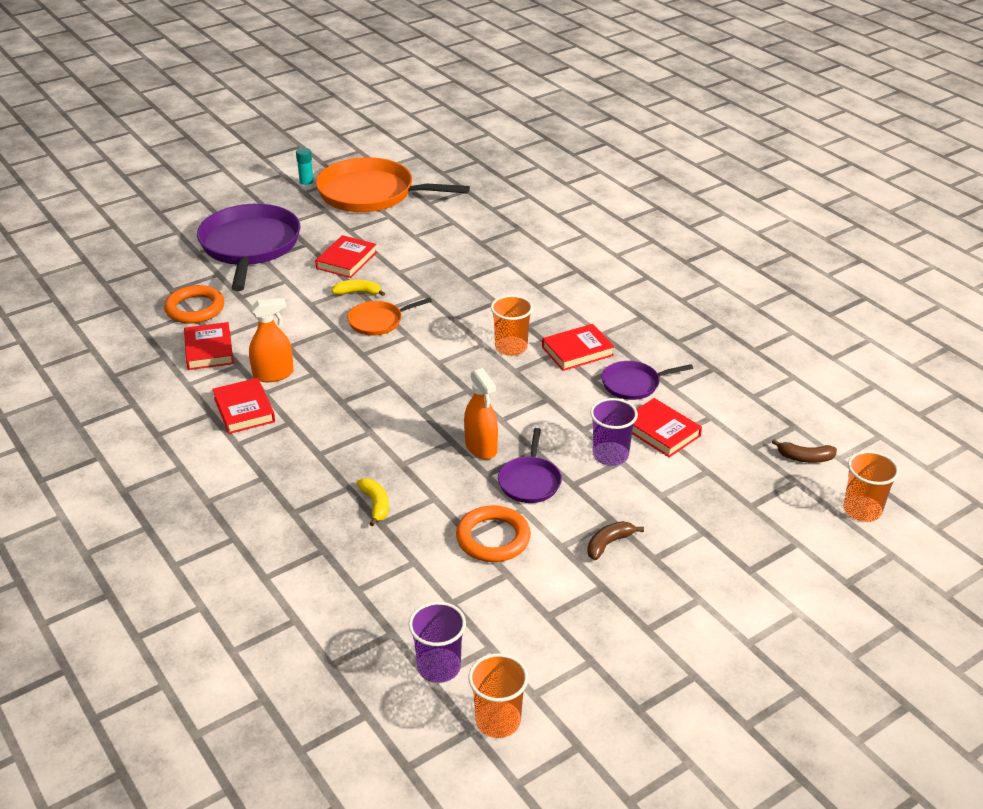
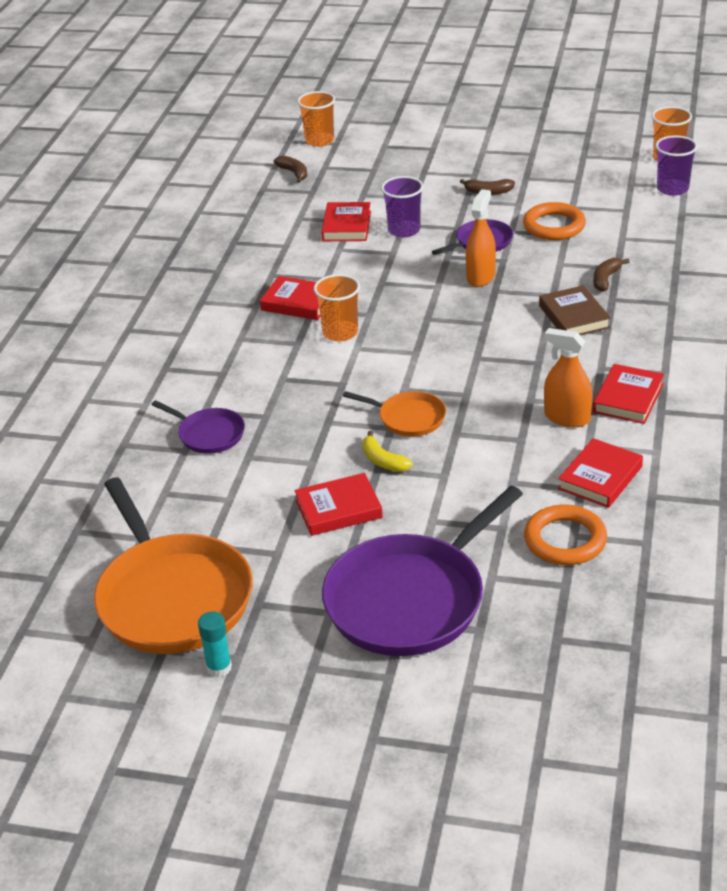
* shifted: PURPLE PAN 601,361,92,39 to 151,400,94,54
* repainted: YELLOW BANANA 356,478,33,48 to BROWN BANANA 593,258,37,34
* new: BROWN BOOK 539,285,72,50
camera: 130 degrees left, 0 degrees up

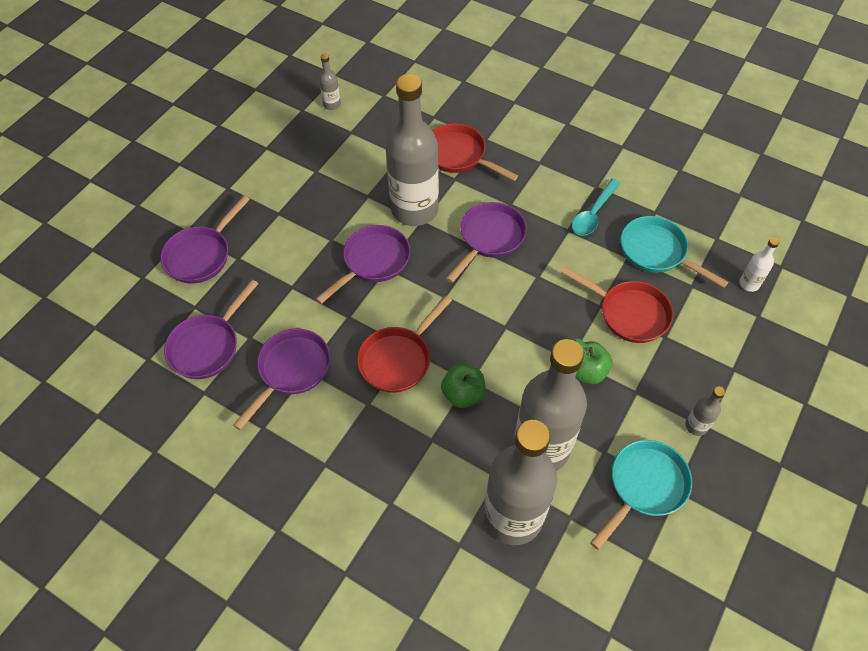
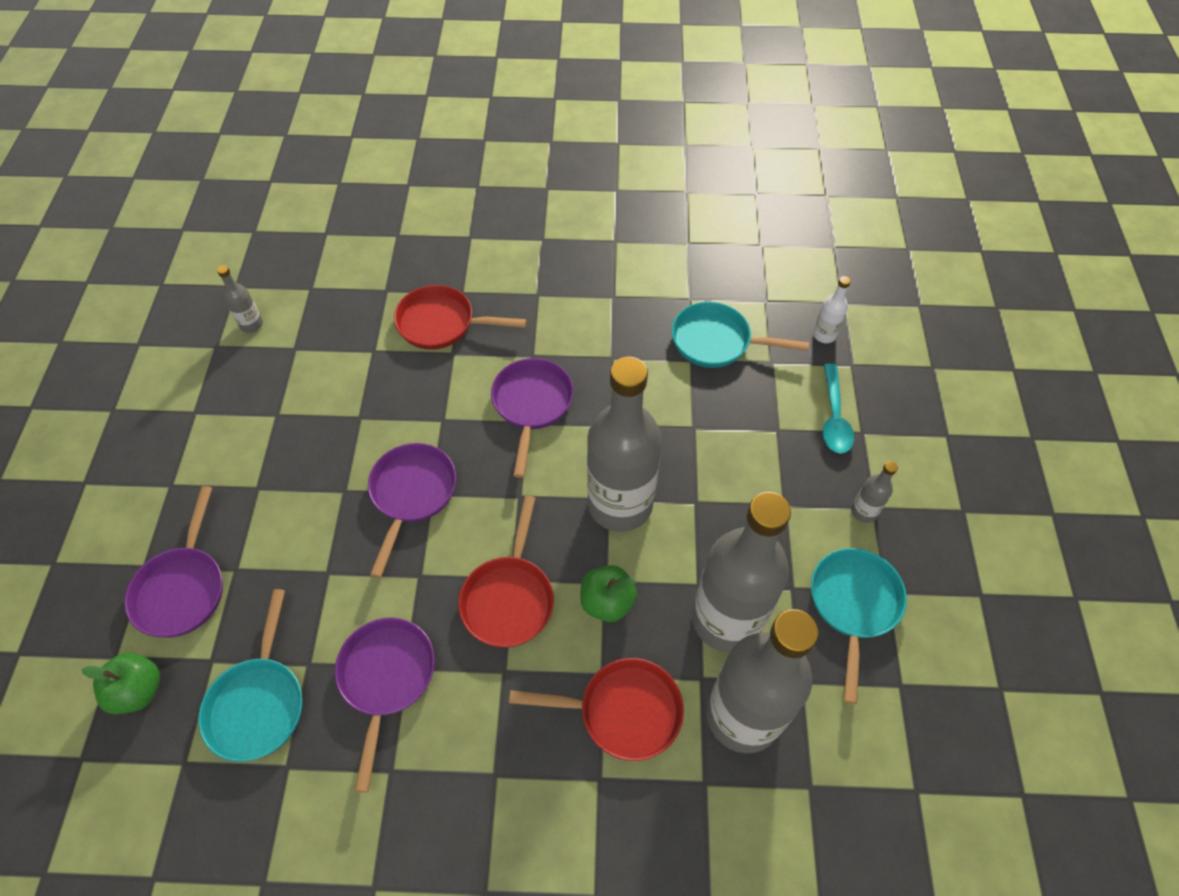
* shifted: GREY BOTTLE 386,74,53,152 to 587,356,75,176
* shifted: TURQUOISE SPOON 572,179,49,57 to 822,364,32,90
* shifted: RED PAN 561,267,112,76 to 509,658,175,103
* repainted: PURPLE PAN 164,280,94,99 to TURQUOISE PAN 198,589,104,173
* shifted: GREEN APPLE 575,339,38,45 to 81,653,79,61
camera: 30 degrees left, 0 degrees up

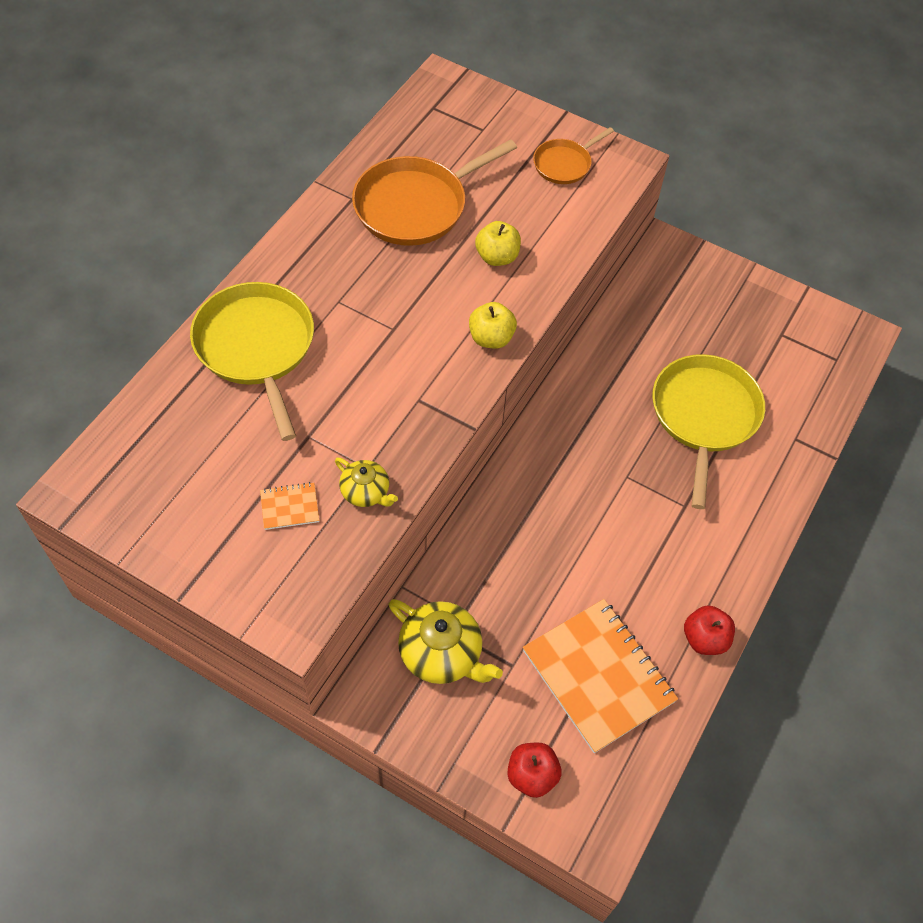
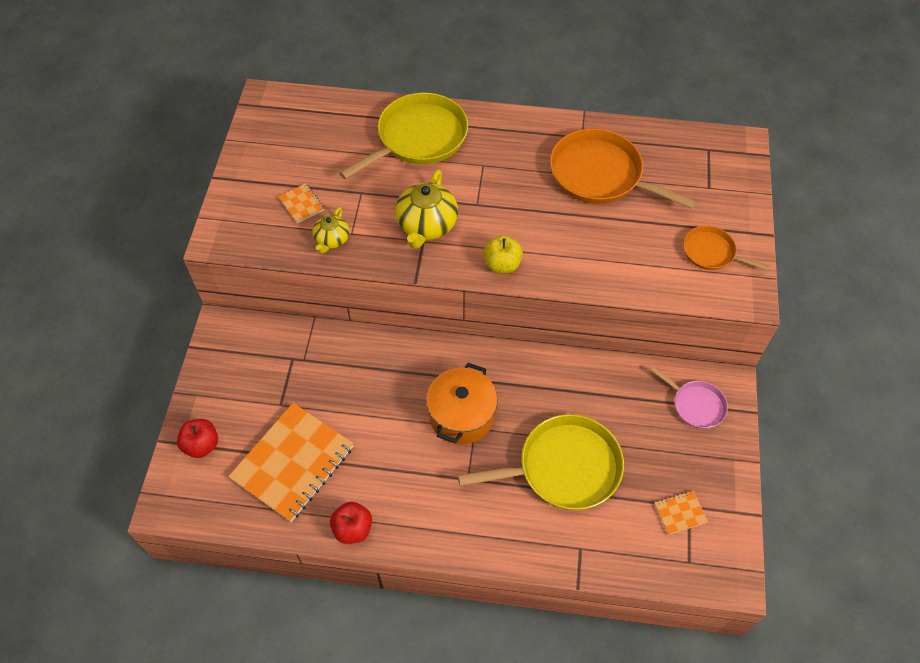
* gone: YELLOW APPLE 475,221,46,45
* shifted: YELLOW TEAPOT 389,599,114,85 to 395,169,63,80
* new: ORANGE POT 426,363,72,82
* new: PINK PAN 650,367,78,62
* new: ORANGE NOTEBOOK 654,490,54,45
camera: 70 degrees right, 0 degrees up

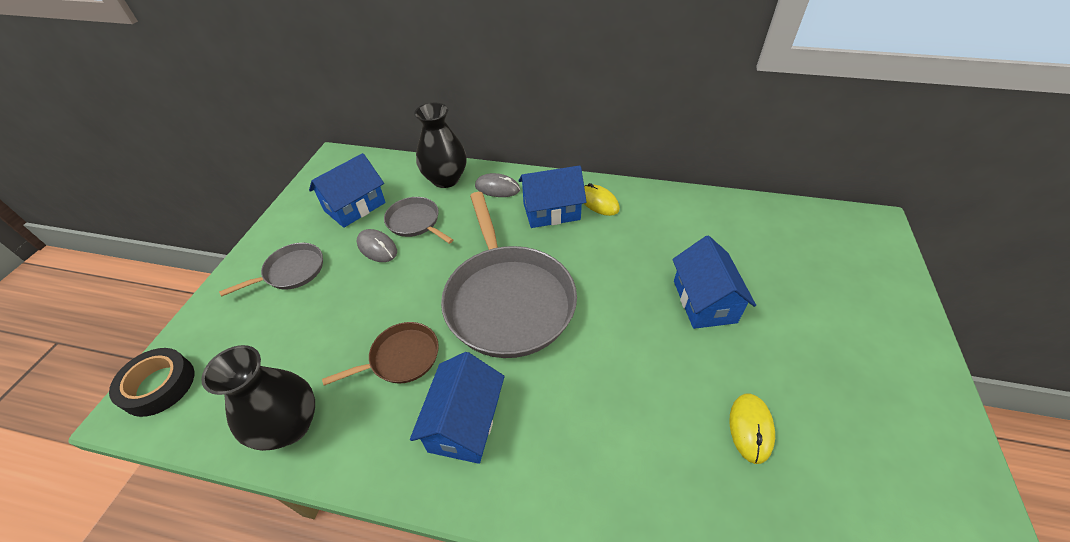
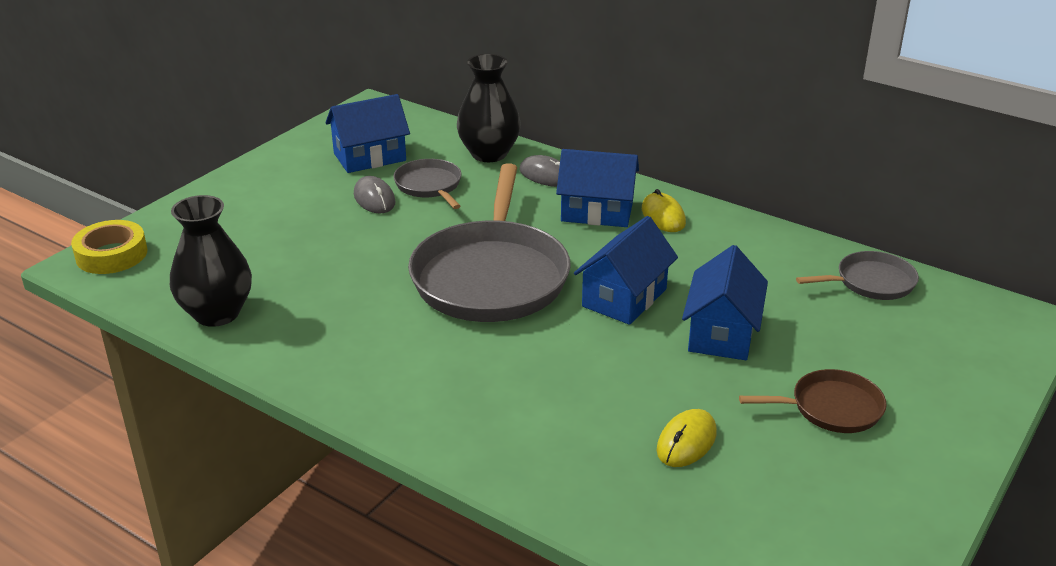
* shifted: GREY PAN 219,243,104,54 to 796,251,123,49
* shifted: BROWN PAN 322,322,117,64 to 739,369,148,64
* repainted: BLACK TAPE 109,348,85,69 to YELLOW TAPE 71,220,76,54
* shifted: BLUE HOUSE 410,352,95,112 to 574,216,104,109
camera: 20 degrees right, 15 degrees down

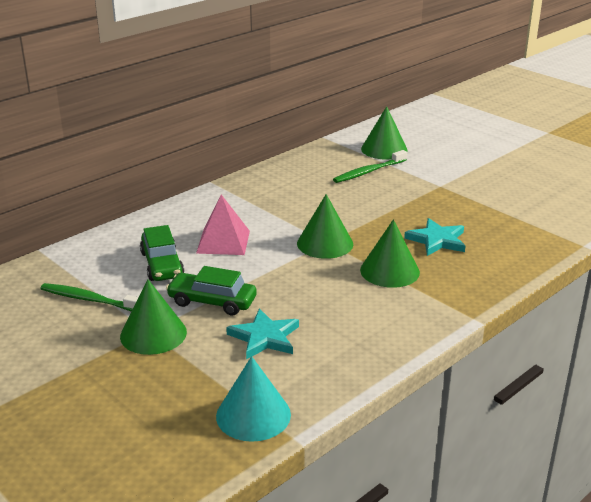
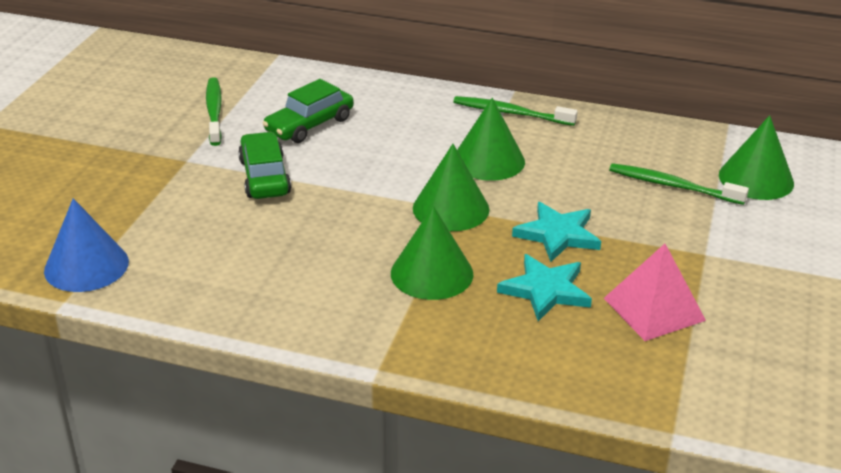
* shifted: PINK PYRAMID 196,194,54,61 to 604,244,102,97
* shifted: GREEN CONE 120,279,67,76 to 457,98,68,83
* shifted: TURQUOISE STAR 226,308,73,51 to 512,202,89,60
* repainted: TURQUOISE CONE 216,356,75,86 to BLUE CONE 44,198,85,94
* new: GREEN TOOTHBRUSH 453,96,125,30
camera: 60 degrees right, 5 degrees up

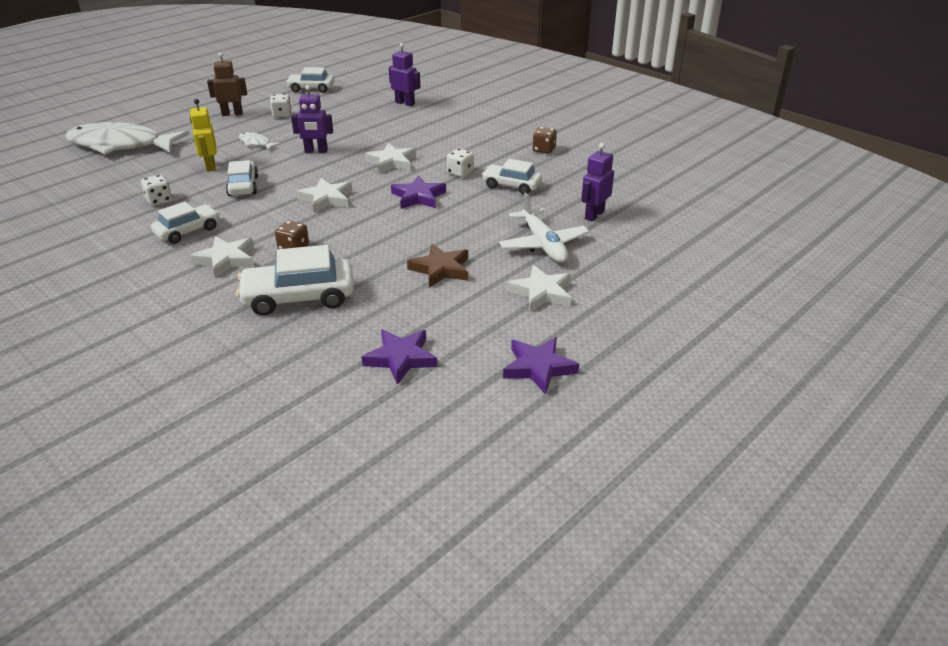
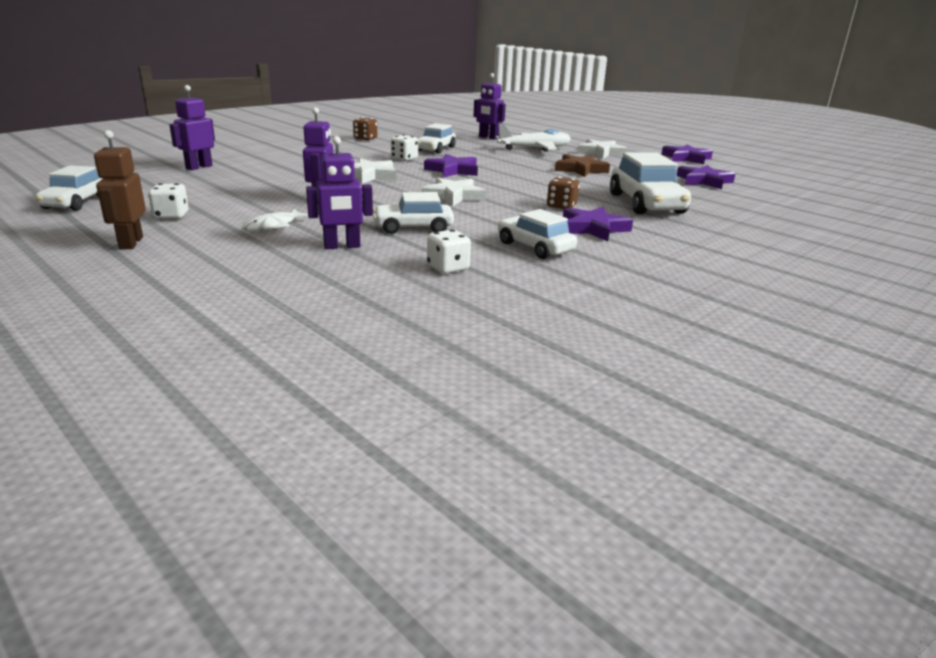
* repainted: YELLOW ROBOT 190,99,27,73 to PURPLE ROBOT 306,136,67,113
* gone: WHITE FISH 65,122,124,32
* repainted: WHITE STAR 190,236,64,42 to PURPLE STAR 563,207,70,34
camera: 90 degrees left, 10 degrees down

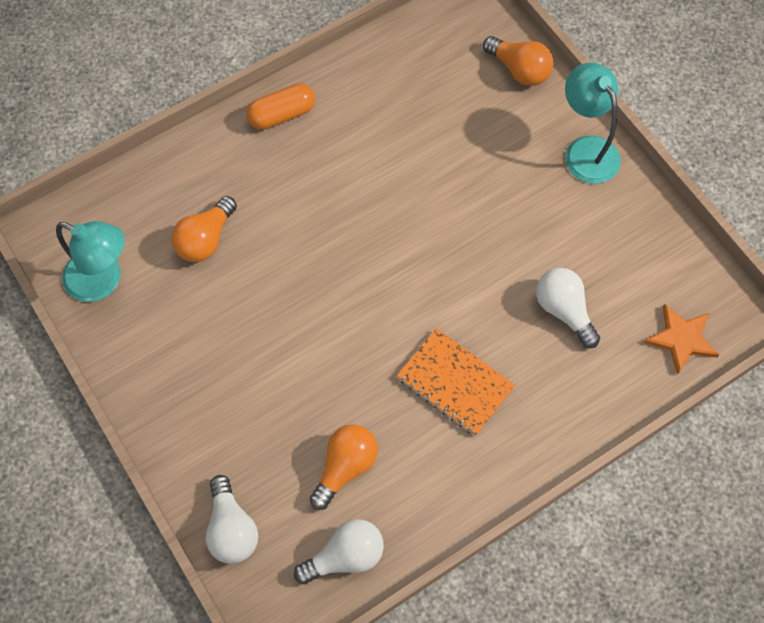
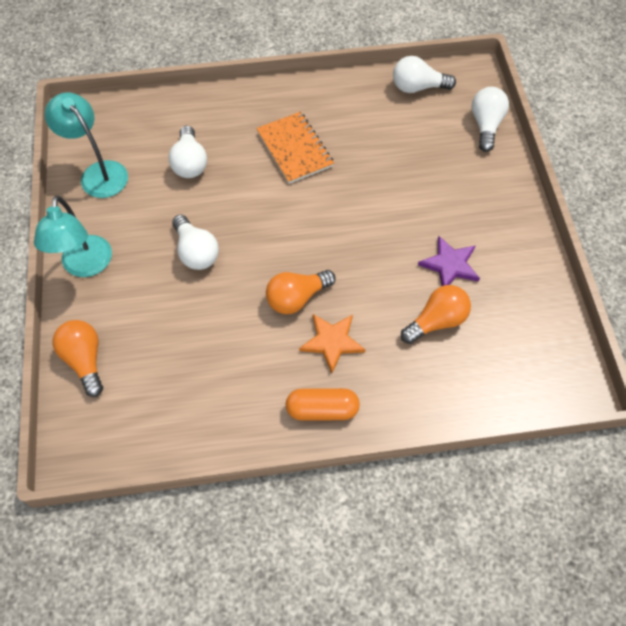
* shifted: TURQUOISE LAMP 56,221,69,81 to 45,92,83,106
* shifted: ORANGE STAR 644,304,75,71 to 299,314,67,59
* shifted: ORANGE LIGHT BULB 310,424,68,86 to 266,270,70,44
* new: WHITE LIGHT BULB 172,215,47,55
* new: PURPLE STAR 418,236,62,50
camera: 155 degrees left, 5 degrees down

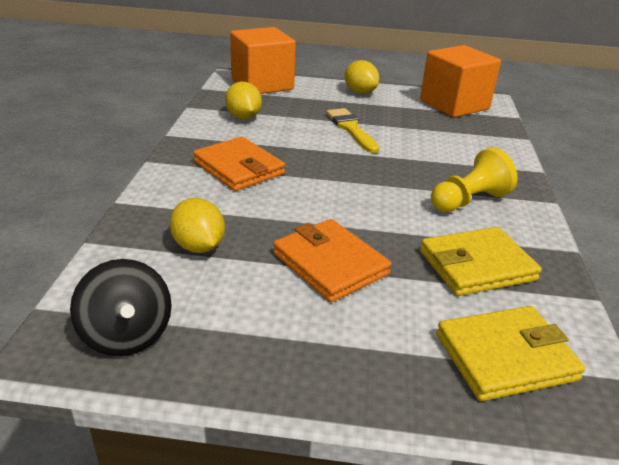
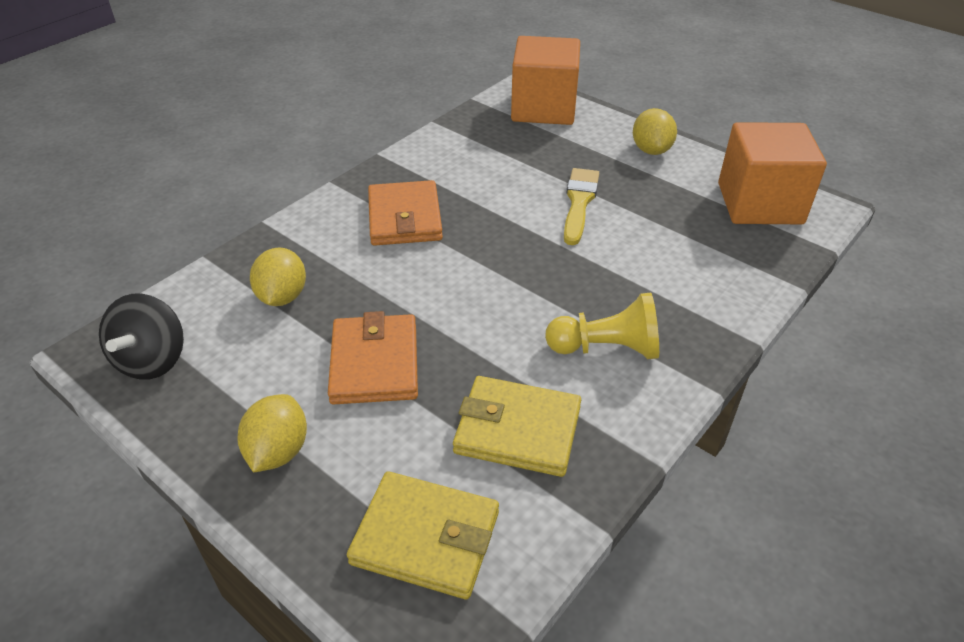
* shifted: YELLOW LEMON 225,82,37,37 to 237,394,70,79
camera: 35 degrees right, 10 degrees up

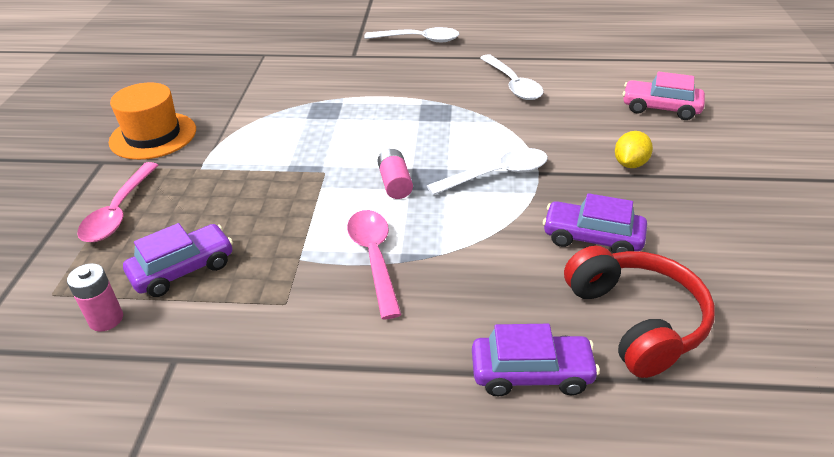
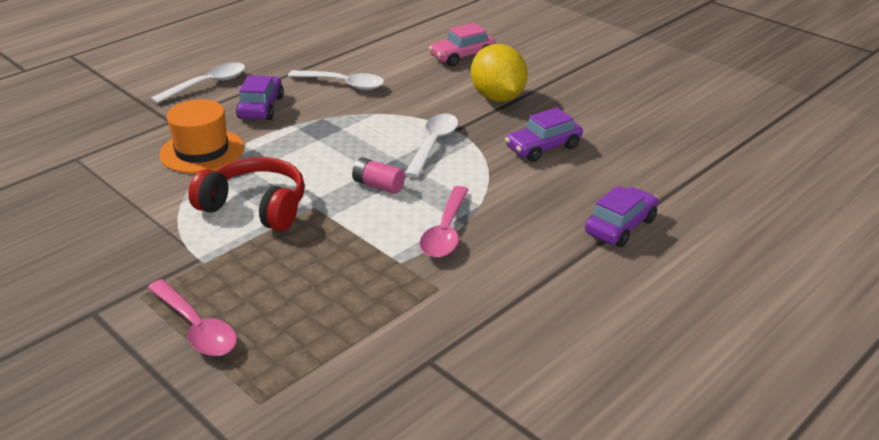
* shifted: ORANGE HAT 109,82,87,78 to 159,99,85,74
* scaled: YELLOW LEMON 615,131,38,37 = 471,44,57,58 x1.89
* rotated: PINK SPOON 347,210,55,109 = 420,186,49,72 105 degrees counterclockwise
* shifted: PURPLE CAR 123,223,110,74 to 236,75,48,45
* shifted: RED HEADPHONES 564,246,151,132 to 188,157,117,74
* gone: PINK BATTERY 67,263,56,69
camera: 50 degrees left, 5 degrees down

